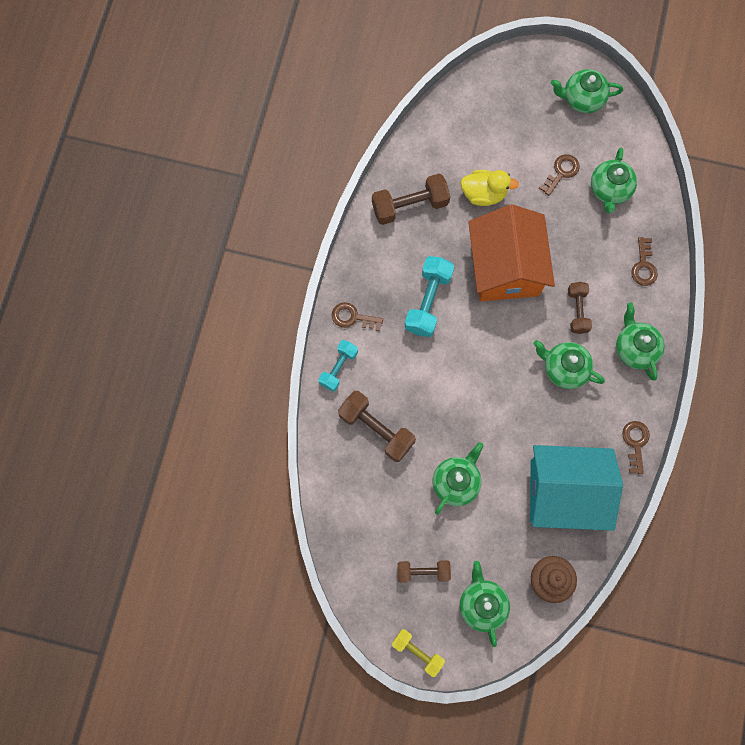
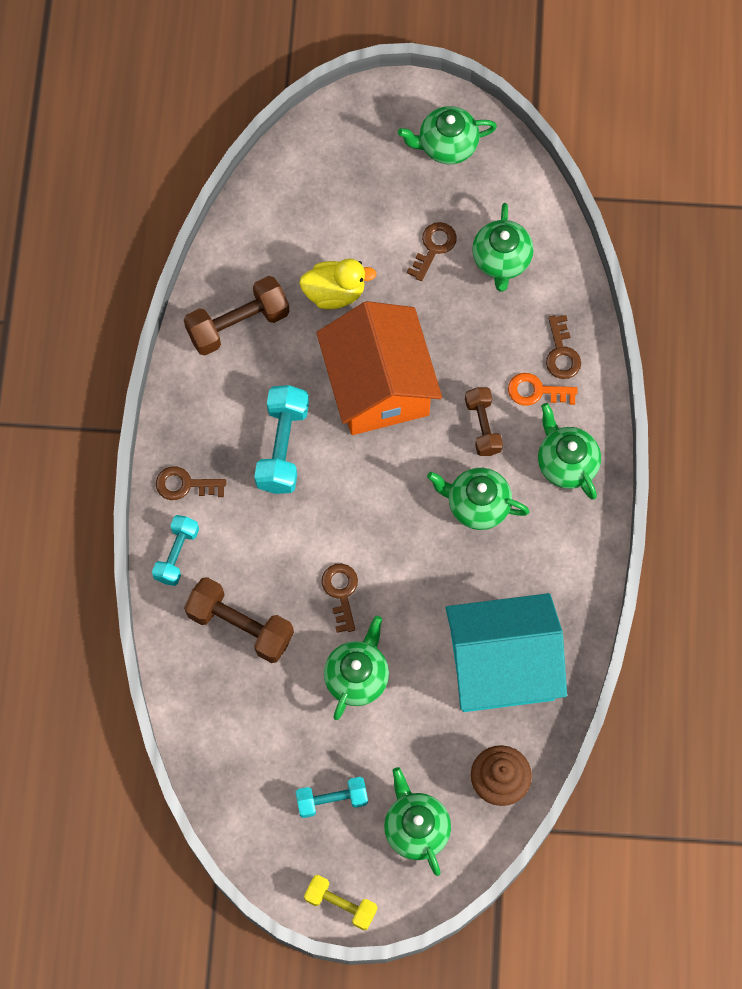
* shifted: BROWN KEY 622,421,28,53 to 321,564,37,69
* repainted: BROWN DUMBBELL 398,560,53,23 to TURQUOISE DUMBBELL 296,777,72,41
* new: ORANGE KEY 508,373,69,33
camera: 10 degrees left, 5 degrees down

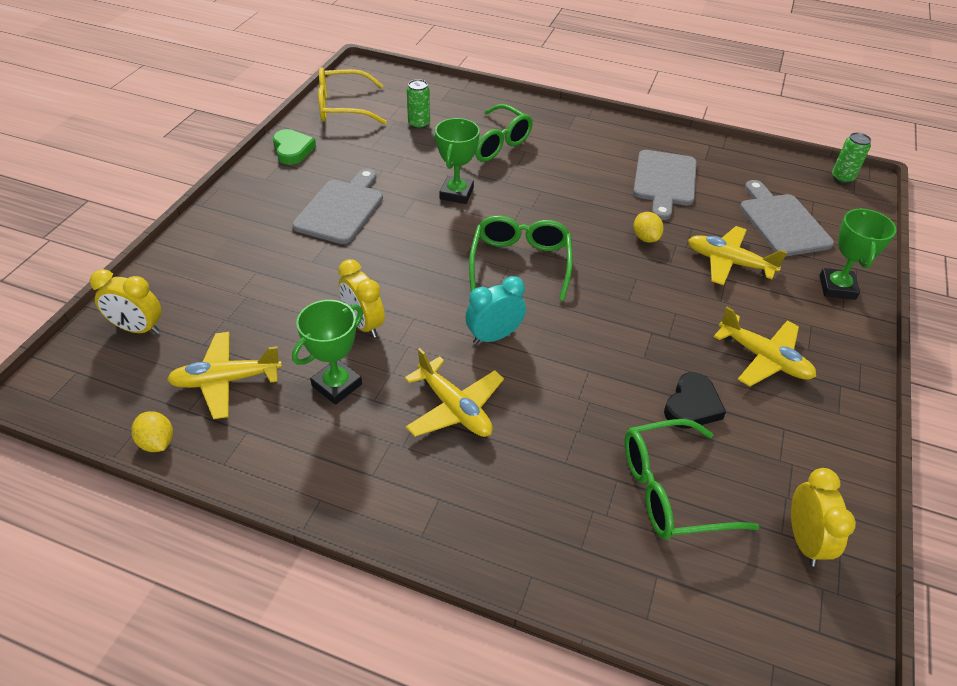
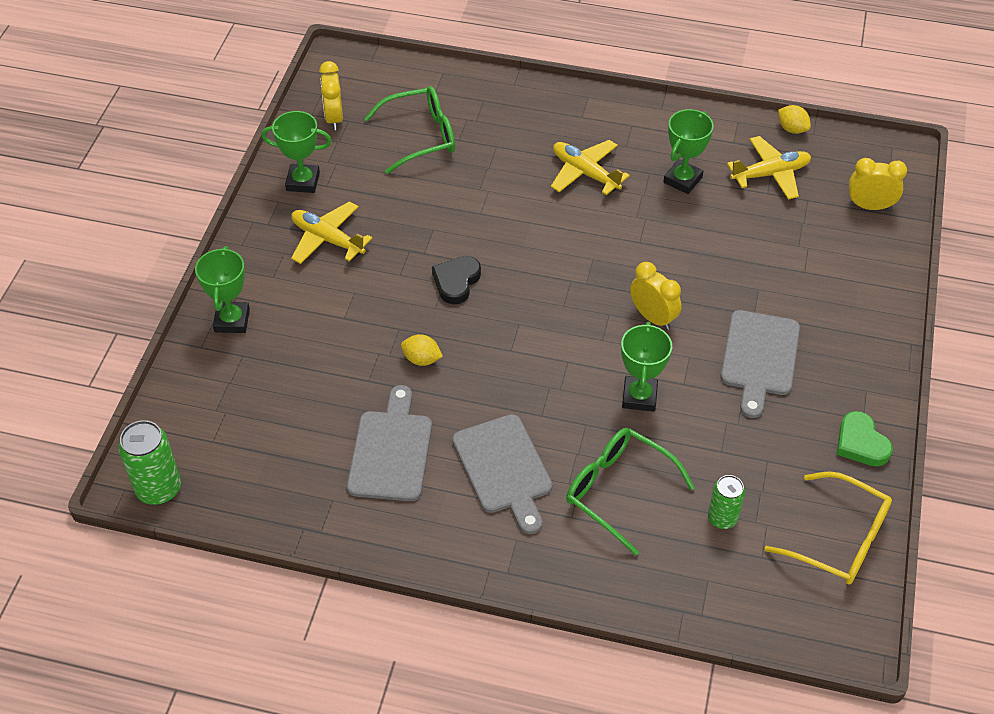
* rotated: YELLOW GLASSES 318,67,68,57 = 765,471,127,113 45 degrees clockwise
* scaled: GREEN CAN 832,132,39,51 = 118,420,63,85 x1.55
* shifted: GREY CUTTING BOARD 740,180,94,76 to 452,414,100,120
* rotated: YELLOW LEMON 633,212,31,31 = 401,334,42,32 45 degrees counterclockwise
* gone: GREEN GLASSES 469,216,104,85
* gone: YELLOW PLANE 688,226,99,59
* shifted: YELLOW CLOCK 338,259,47,79 to 630,262,52,68
* gone: TURQUOISE CLOCK 465,276,61,68
* shifted: BLACK HEART 664,372,62,57 to 432,256,49,48
* new: GREEN TROPHY 261,111,71,82
camera: 175 degrees right, 5 degrees up

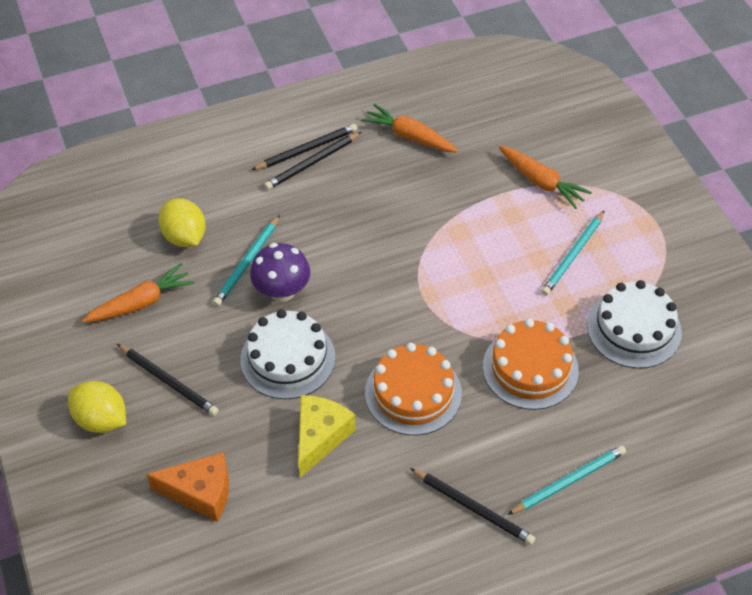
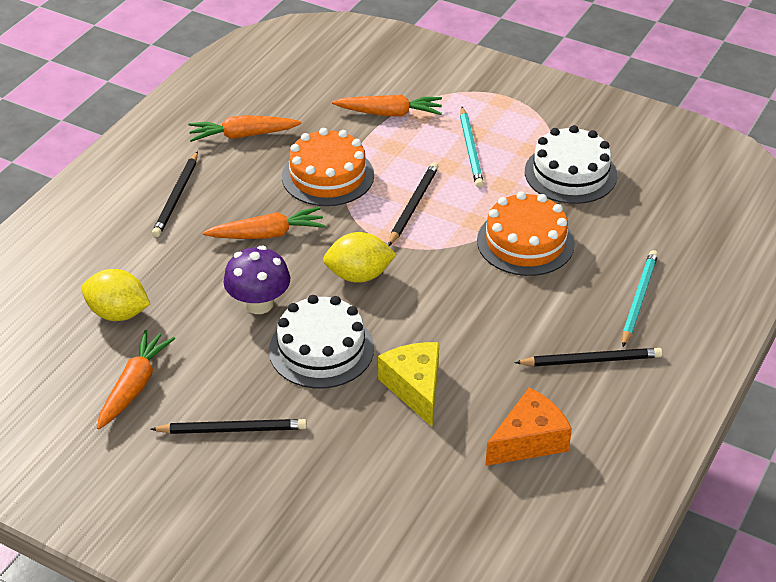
* shifted: BLACK PENCIL 252,124,105,46 to 388,162,51,84
* gone: TURQUOISE PENCIL 213,215,67,91
* shifted: ORANGE CAKE 365,343,97,92 to 282,128,92,78
* shifted: YELLOW LEMON 68,381,58,52 to 323,232,73,51
* shifted: ORANGE CHEESE 146,452,83,70 to 485,387,87,79
* new: ORANGE CARROT 203,207,123,32
camera: 40 degrees left, 10 degrees down

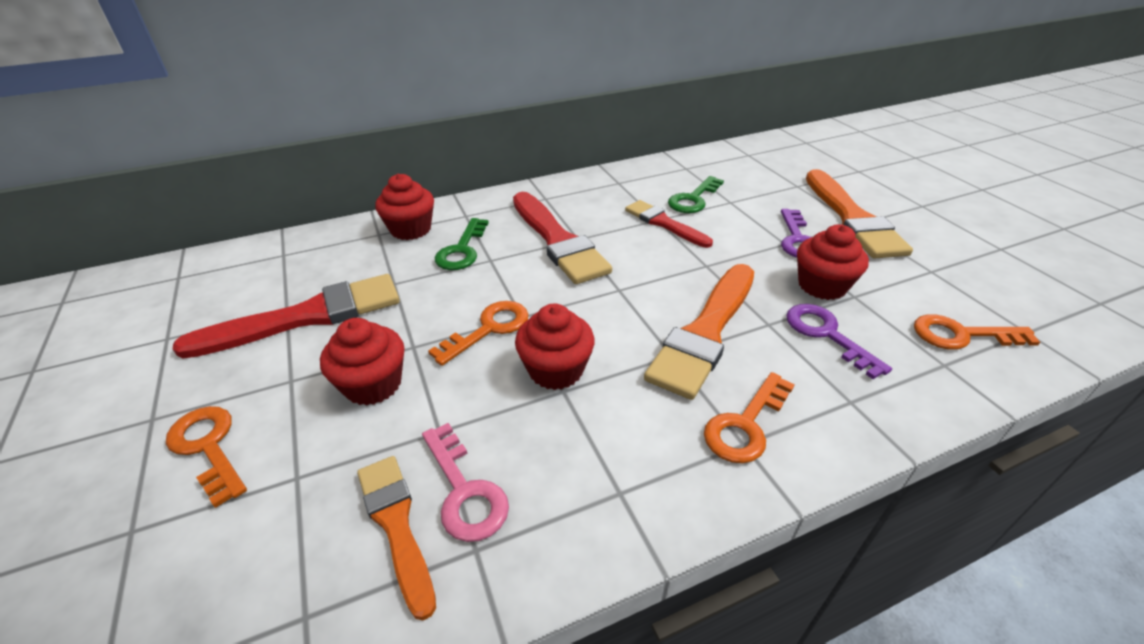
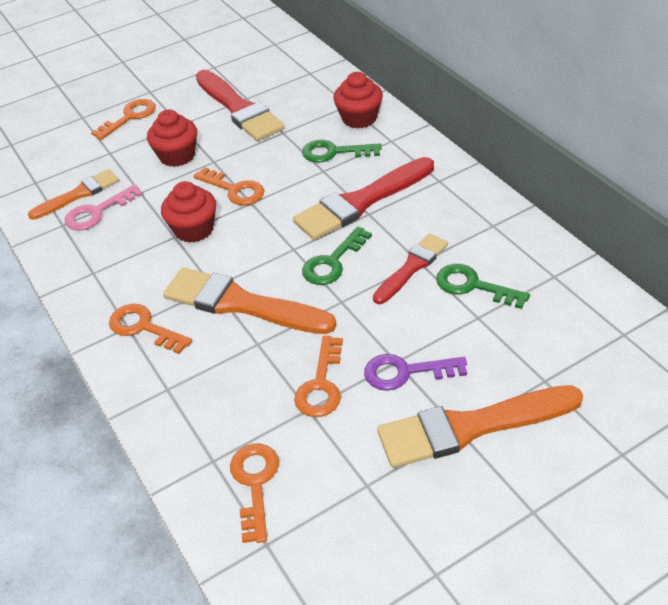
* swapped: RED CUPCAKE 797,224,72,76 to ORANGE KEY 294,336,49,81
* gone: PURPLE KEY 786,304,106,75
* new: GREEN KEY 302,227,70,58
camera: 85 degrees right, 5 degrees up

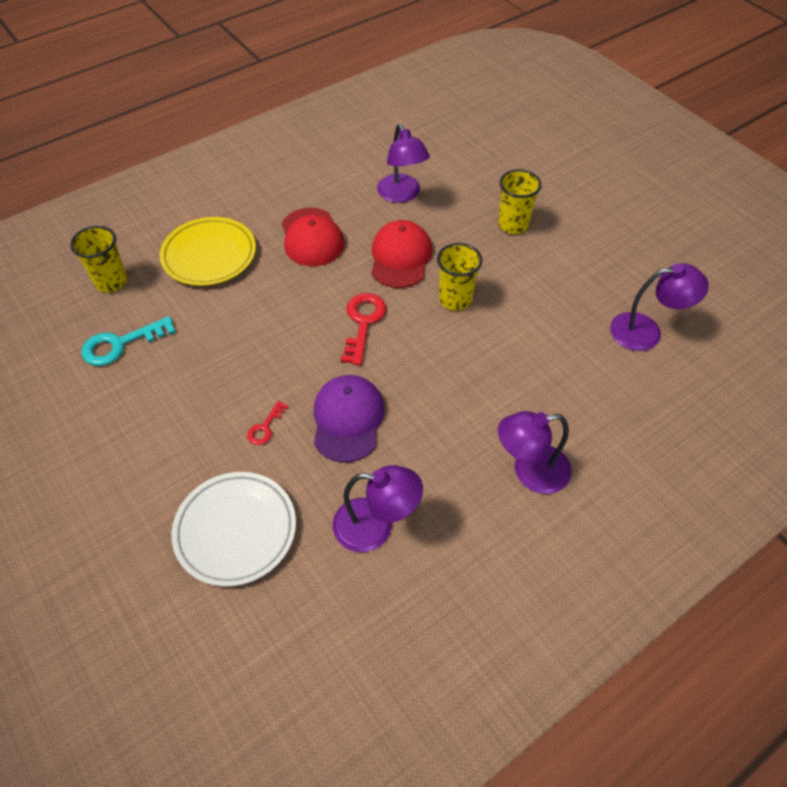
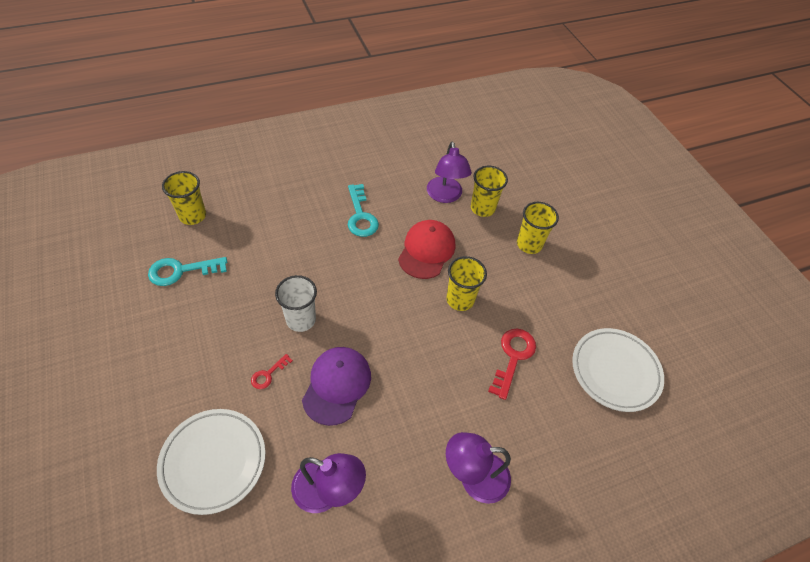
* swapped: RED CAP 282,208,63,58 to TURQUOISE KEY 348,184,31,53
* gone: YELLOW PLATE 159,217,97,69
* swapped: PURPLE LAMP 610,263,99,88 to WHITE PLATE 572,328,92,84
* shifted: RED KEY 341,293,45,72 to 488,329,48,71
* new: YELLOW CUP 471,166,37,51
* new: WHITE CUP 275,275,42,57
camera: 10 degrees right, 0 degrees up

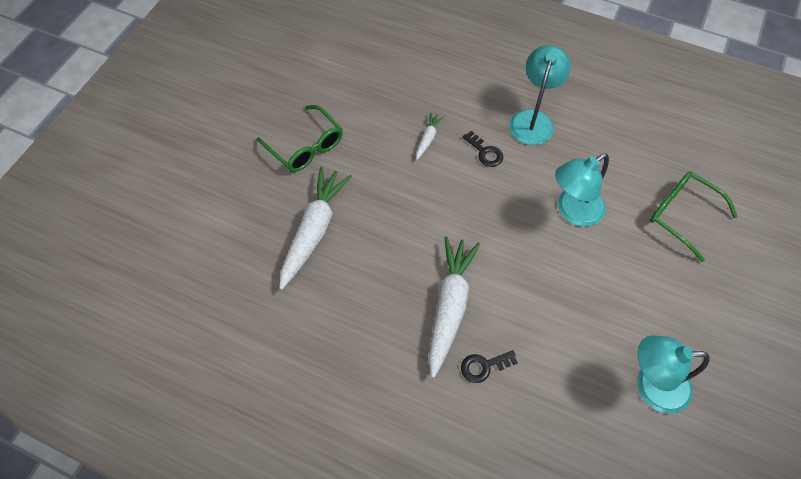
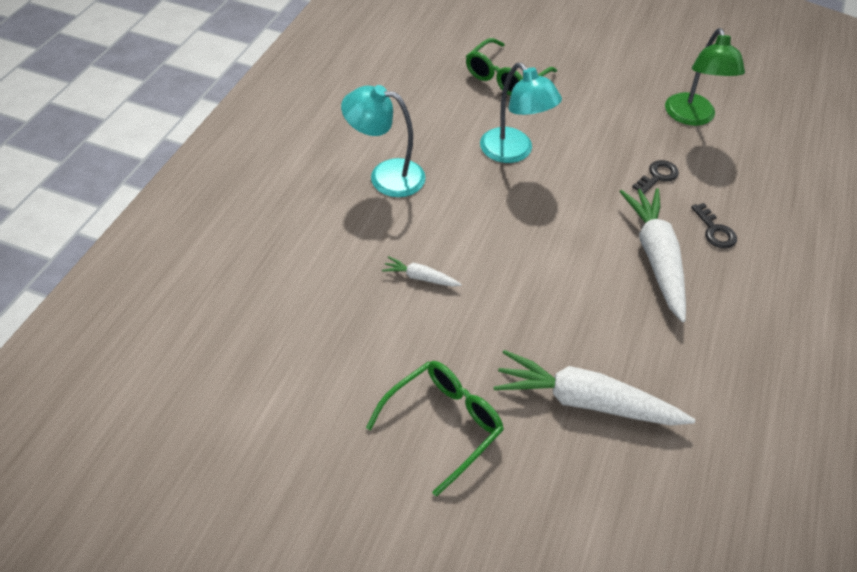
* shifted: BLACK KEY 463,131,40,36 to 632,160,47,34
* rotated: WHITE CARROT 429,236,51,142 = 619,188,67,134 75 degrees clockwise
* repainted: TURQUOISE LAMP 637,335,73,79 to GREEN LAMP 665,28,80,98
camera: 95 degrees left, 10 degrees down

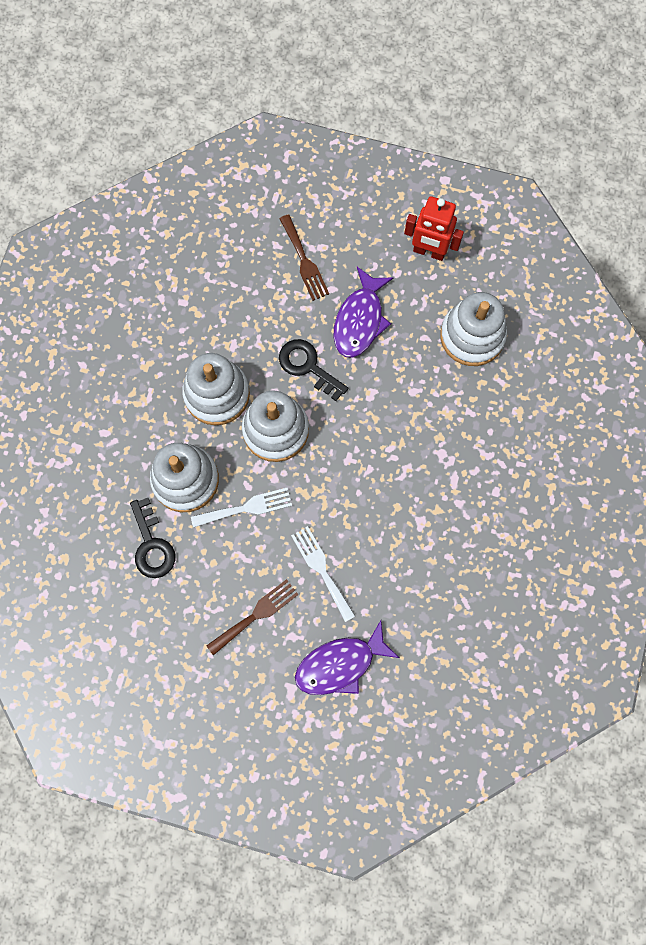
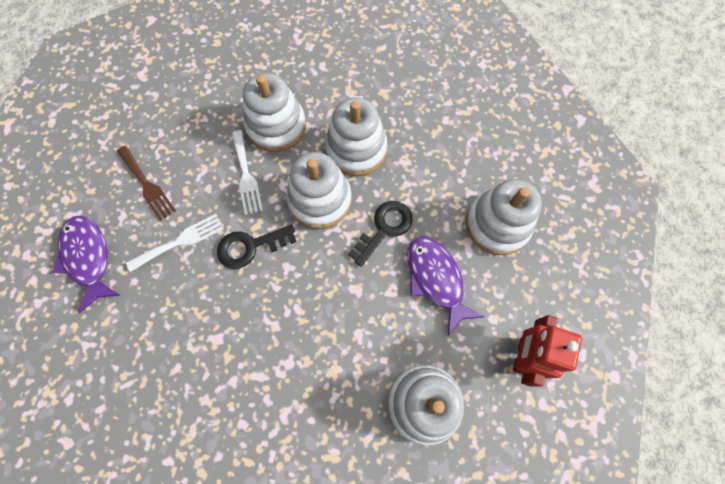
* swapped: BROWN FORK 279,214,50,87 to WHITE STACKING TOY 466,179,76,76
* rotated: PURPLE FISH 334,267,60,90 = 407,236,77,100 45 degrees clockwise
* shifted: BLACK KEY 130,498,45,80 to 217,225,80,44
camera: 90 degrees right, 5 degrees down

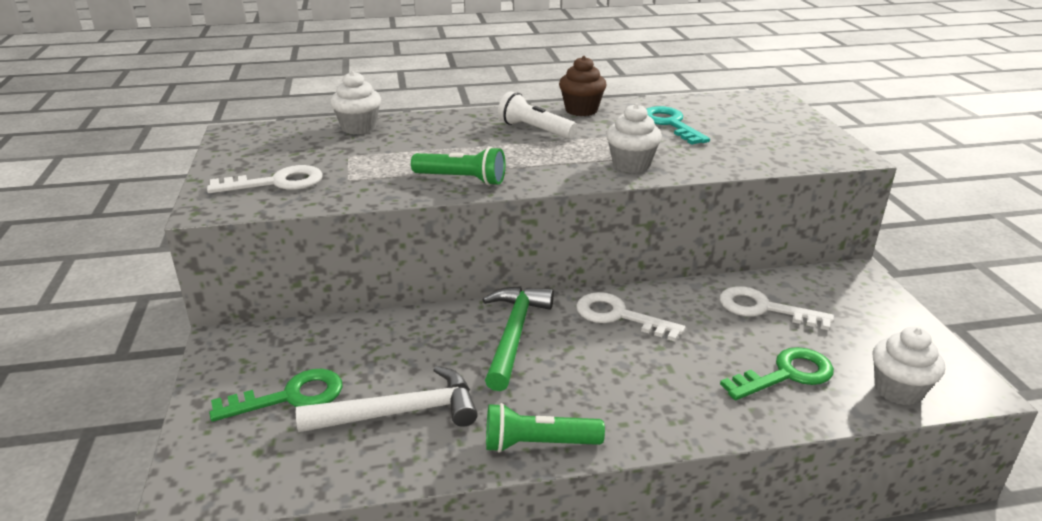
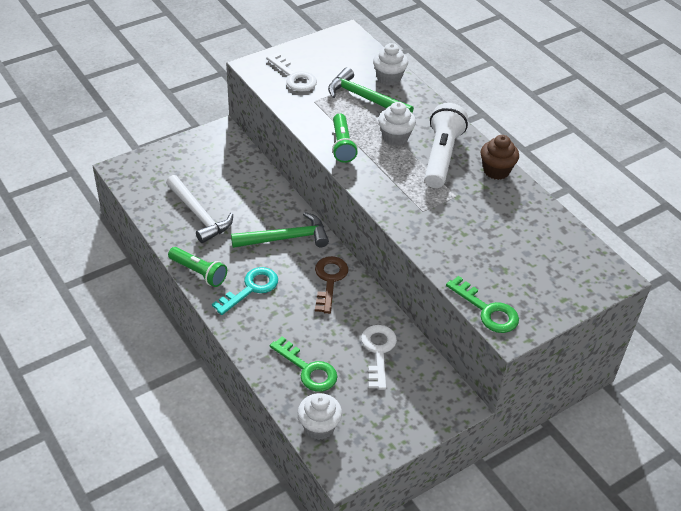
* scaled: WHITE FLASHLIGHT 498,91,79,48 = 424,103,44,85 x1.52
* shifted: WHITE CUPCAKE 606,103,56,70 to 378,102,38,44
* shifted: TURQUOISE KEY 646,106,64,39 to 212,267,66,48
* repainted: WHITE KEY 576,292,109,50 to BROWN KEY 315,256,33,58
* shifted: GREEN KEY 209,369,134,53 to 446,276,73,57
* rotated: GREEN FLASHLIGHT 486,403,119,50 = 168,247,59,40 150 degrees clockwise
* new: GREEN HAMMER 328,67,86,46
camera: 65 degrees right, 15 degrees up

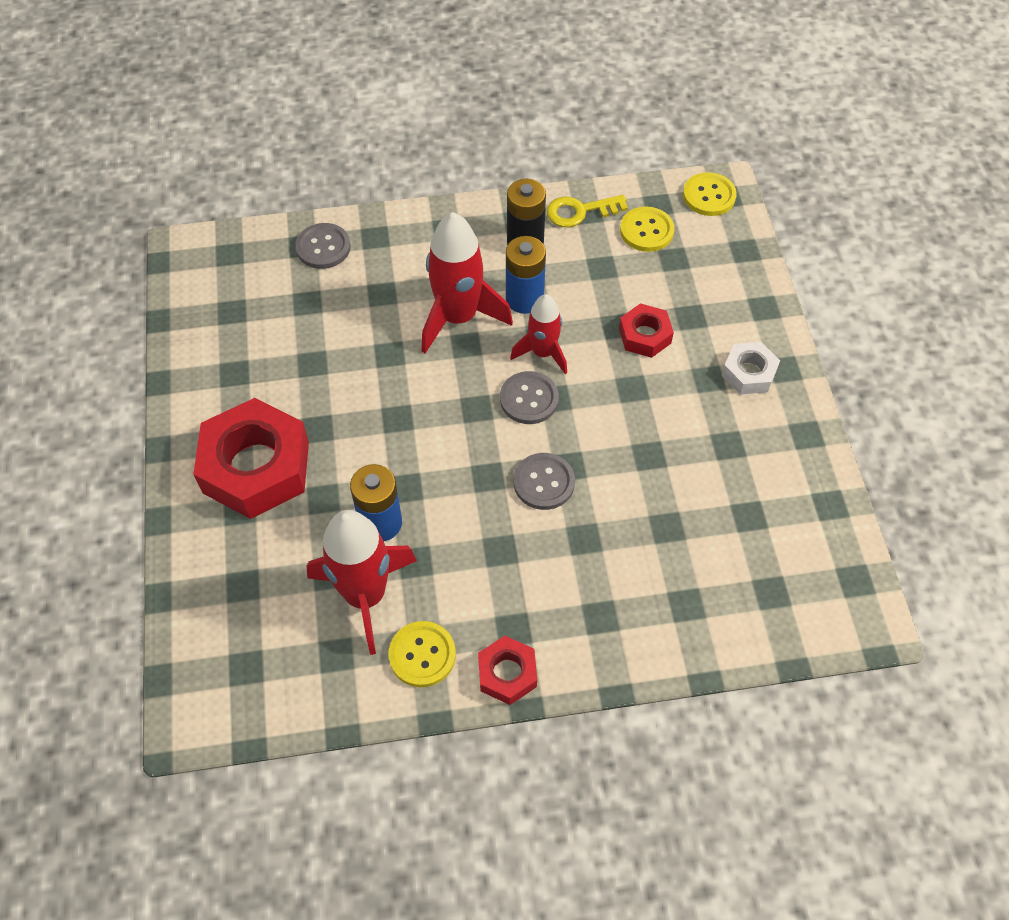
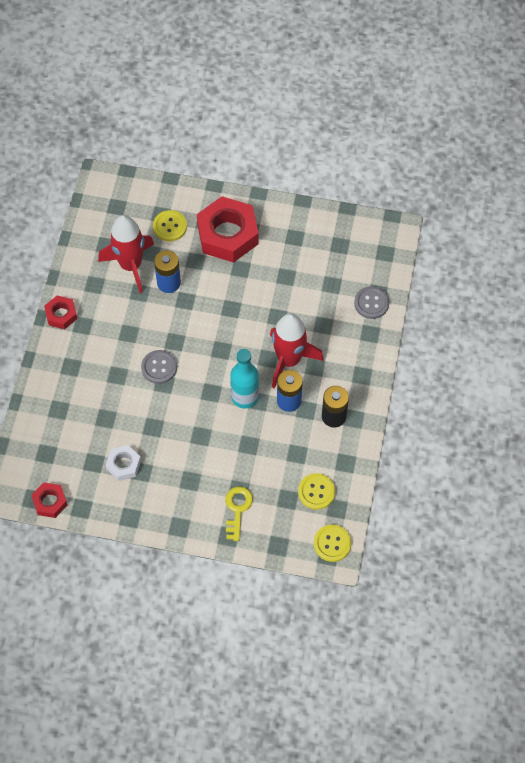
* shifted: YELLOW KEY 547,195,81,32 to 225,486,28,55
* swapped: RED ROCKET 510,294,57,80 to TURQUOISE BOTTLE 230,349,29,60
* shifted: RED NUT 619,303,55,55 to 31,482,37,36
* shifted: WHITE NUT 722,342,58,52 to 106,445,35,36
* gone: GREY BUTTON 500,371,59,53
* shifted: YELLOW BUTTON 389,621,67,66 to 153,210,34,31
camera: 110 degrees right, 5 degrees up

